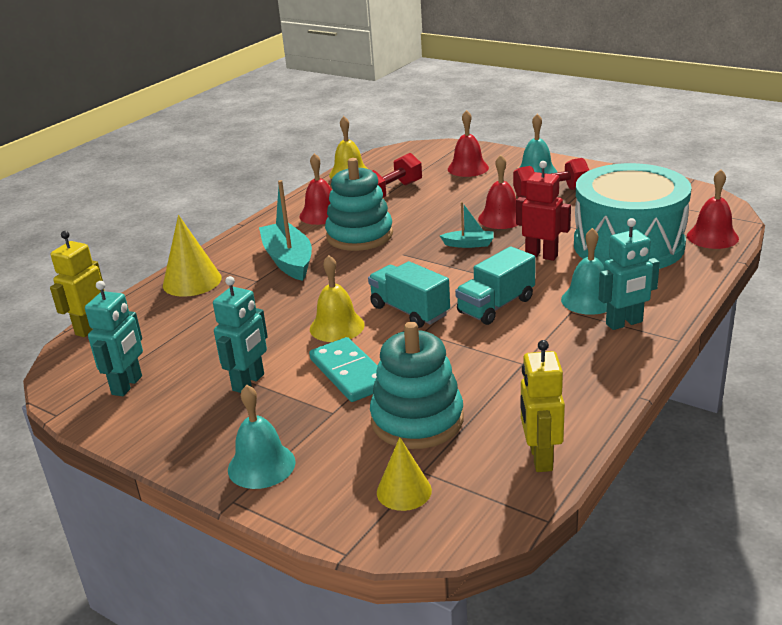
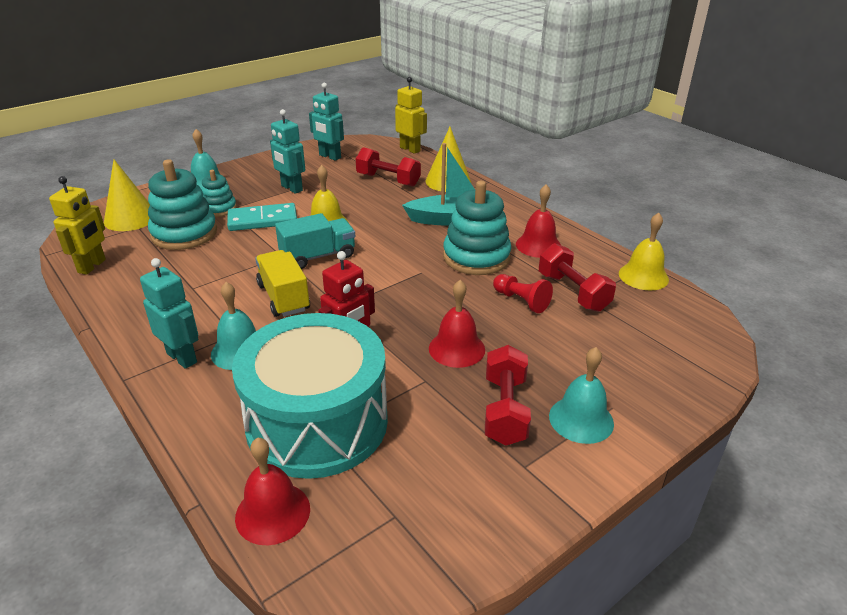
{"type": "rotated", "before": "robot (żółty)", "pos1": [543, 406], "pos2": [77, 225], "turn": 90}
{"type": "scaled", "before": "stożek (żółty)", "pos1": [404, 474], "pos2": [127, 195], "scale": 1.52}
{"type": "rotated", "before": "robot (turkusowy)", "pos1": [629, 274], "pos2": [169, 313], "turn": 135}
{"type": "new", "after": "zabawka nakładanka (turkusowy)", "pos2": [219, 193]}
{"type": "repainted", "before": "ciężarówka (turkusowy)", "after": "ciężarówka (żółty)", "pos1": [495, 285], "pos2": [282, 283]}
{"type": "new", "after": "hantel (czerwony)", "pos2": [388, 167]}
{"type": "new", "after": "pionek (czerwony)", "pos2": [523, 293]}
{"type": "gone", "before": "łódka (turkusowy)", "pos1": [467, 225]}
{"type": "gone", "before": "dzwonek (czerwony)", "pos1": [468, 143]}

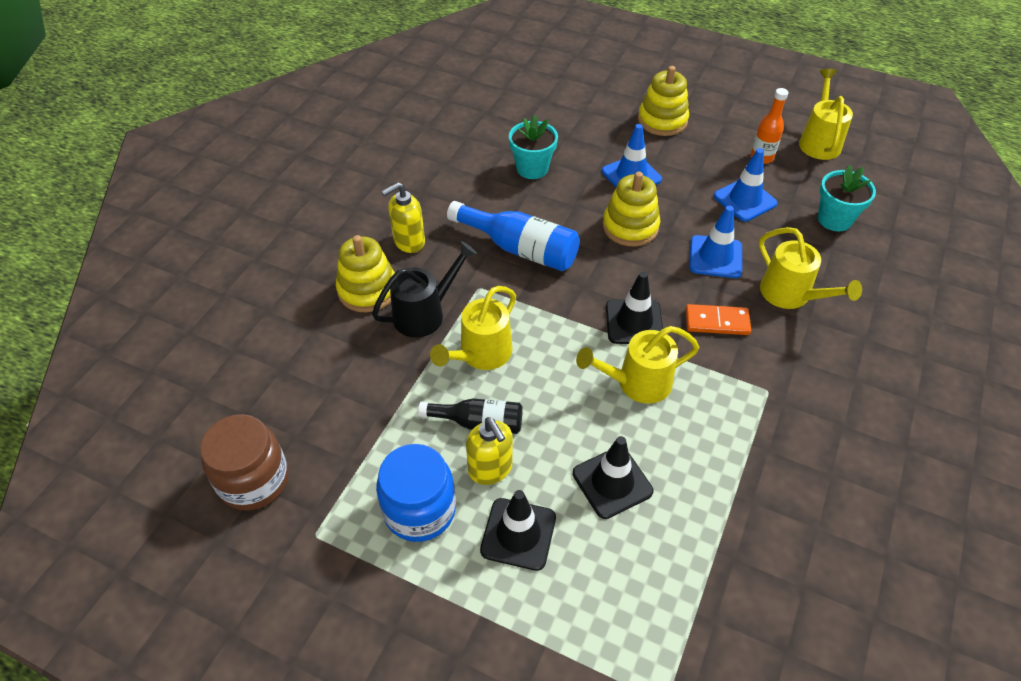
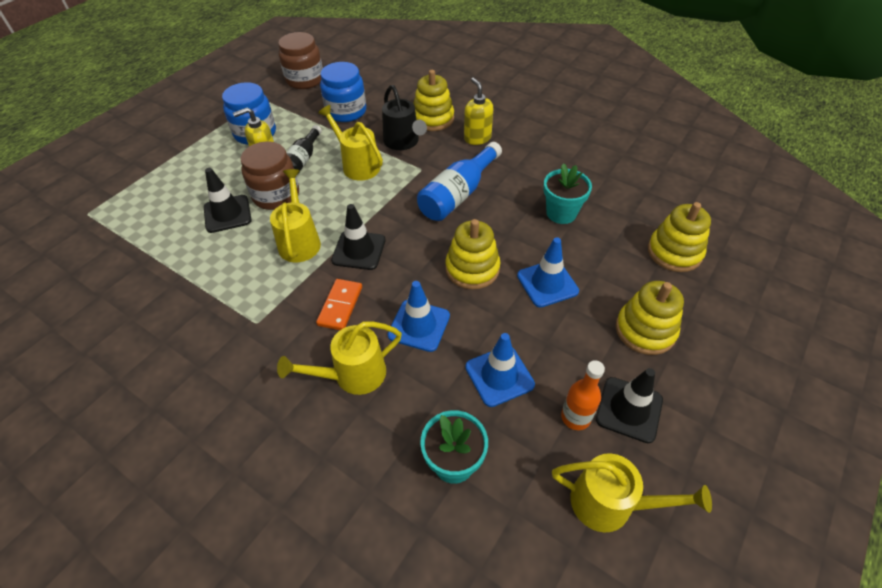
{"type": "new", "after": "słoik (brązowy)", "pos2": [270, 176]}
{"type": "new", "after": "słoik (niebieski)", "pos2": [343, 92]}
{"type": "shifted", "before": "pachołek (czarny)", "pos1": [518, 530], "pos2": [629, 405]}
{"type": "new", "after": "zabawka nakładanka (żółty)", "pos2": [679, 237]}

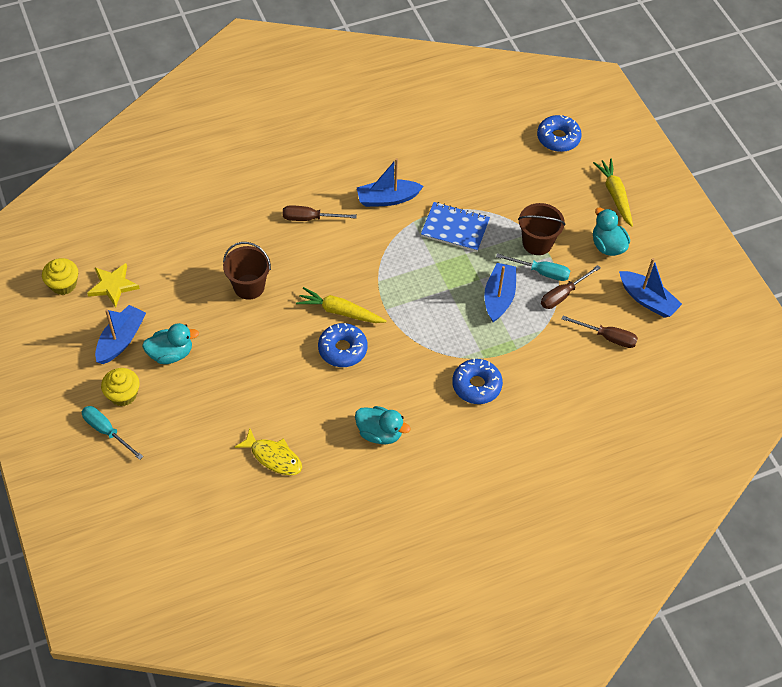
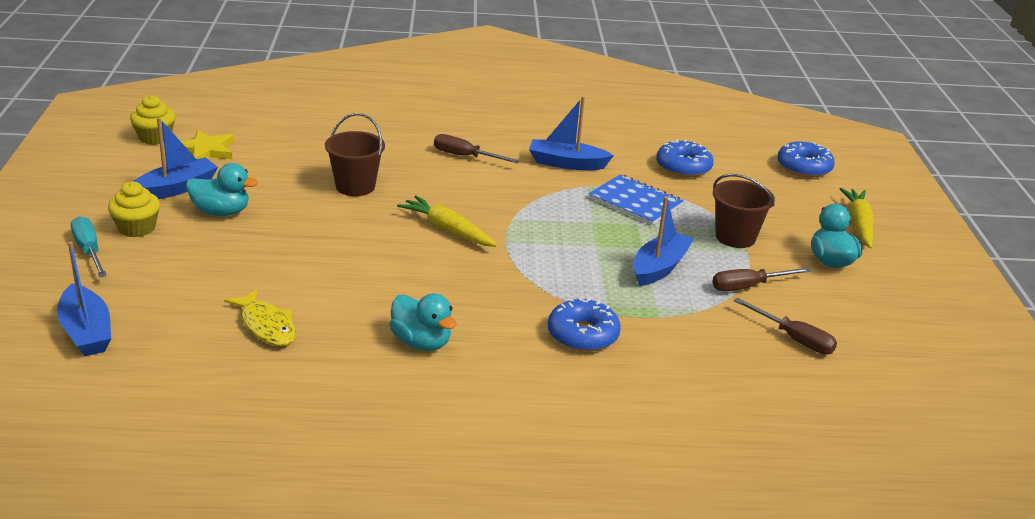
{"type": "shifted", "before": "łódka (niebieski)", "pos1": [650, 288], "pos2": [84, 299]}
{"type": "shifted", "before": "donut (niebieski)", "pos1": [343, 345], "pos2": [685, 158]}
{"type": "gone", "before": "śrubokręt (turkusowy)", "pos1": [533, 267]}

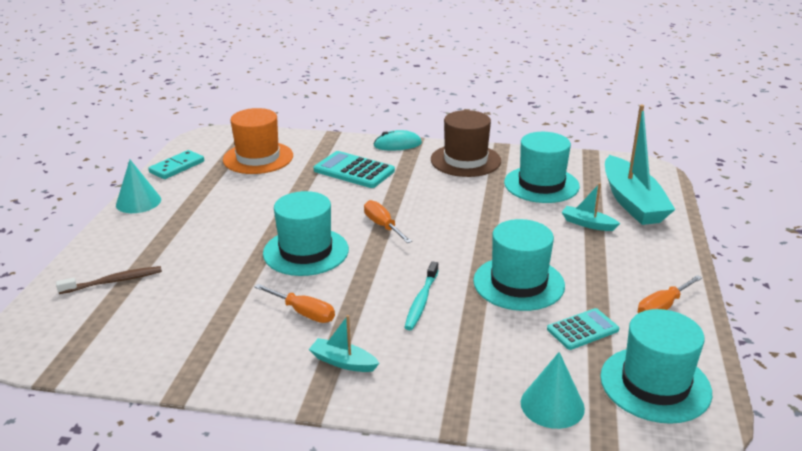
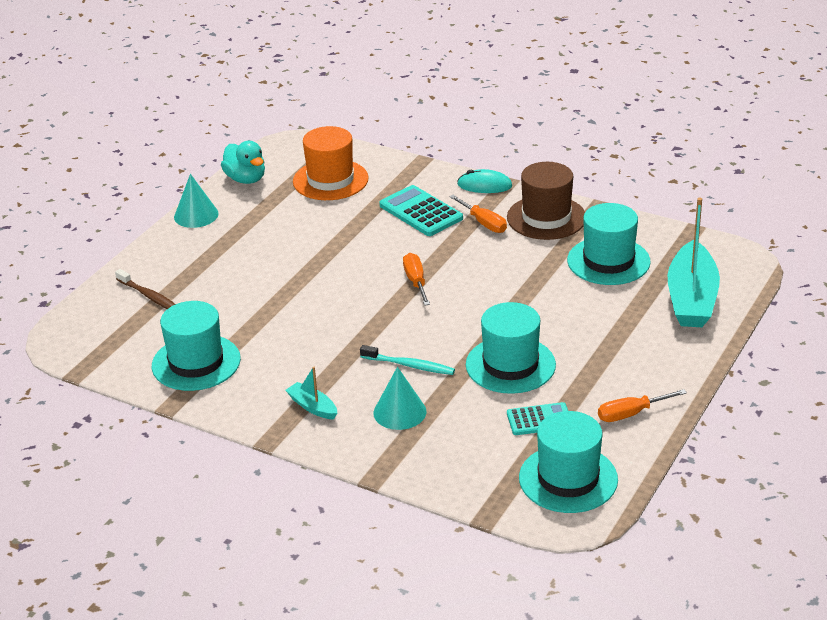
{"type": "rotated", "before": "szczoteczka do zębów (brązowy)", "pos1": [109, 280], "pos2": [145, 289], "turn": 45}
{"type": "shifted", "before": "kapelusz (turkusowy)", "pos1": [306, 233], "pos2": [196, 346]}
{"type": "swapped", "before": "kostka domina (turkusowy)", "after": "kaczka (turkusowy)", "pos1": [176, 164], "pos2": [243, 162]}
{"type": "rotated", "before": "szczoteczka do zębów (turkusowy)", "pos1": [421, 295], "pos2": [407, 360], "turn": -105}
{"type": "shifted", "before": "stożek (turkusowy)", "pos1": [553, 390], "pos2": [400, 398]}
{"type": "shifted", "before": "śrubokręt (pomarańczowy)", "pos1": [295, 303], "pos2": [478, 214]}
{"type": "gone", "before": "łódka (turkusowy)", "pos1": [591, 207]}

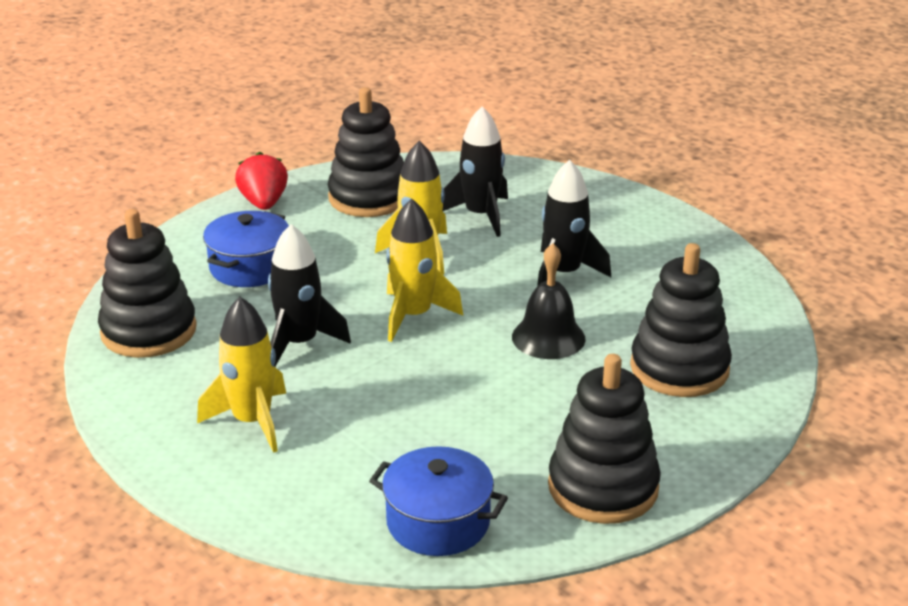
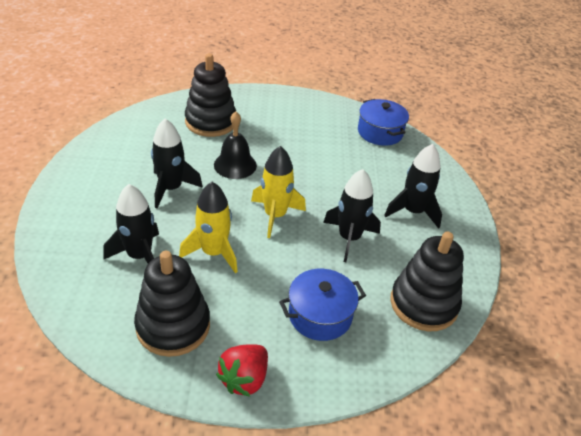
{"type": "repainted", "before": "rakieta (żółty)", "after": "rakieta (czarny)", "pos1": [241, 375], "pos2": [413, 186]}
{"type": "gone", "before": "zabawka nakładanka (czarny)", "pos1": [604, 439]}

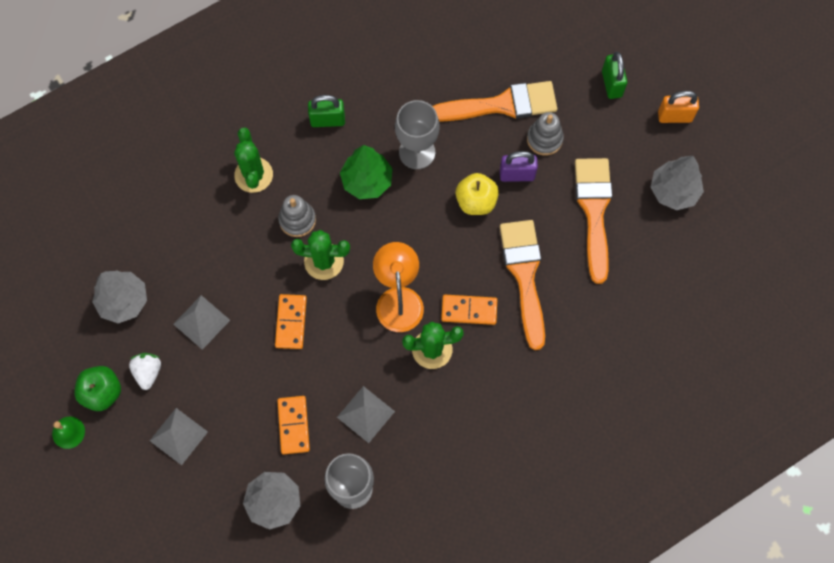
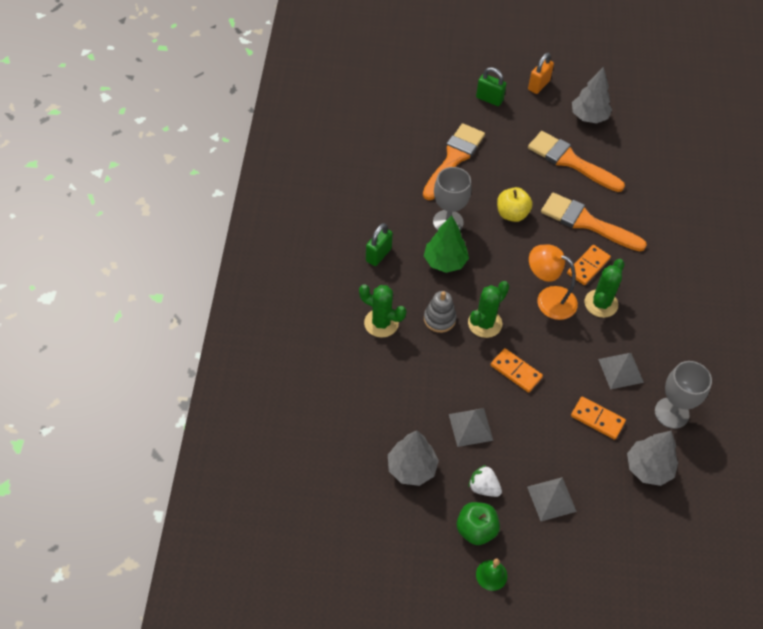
{"type": "gone", "before": "kłódka (fioletowy)", "pos1": [519, 166]}
{"type": "gone", "before": "zabawka nakładanka (szary)", "pos1": [545, 134]}

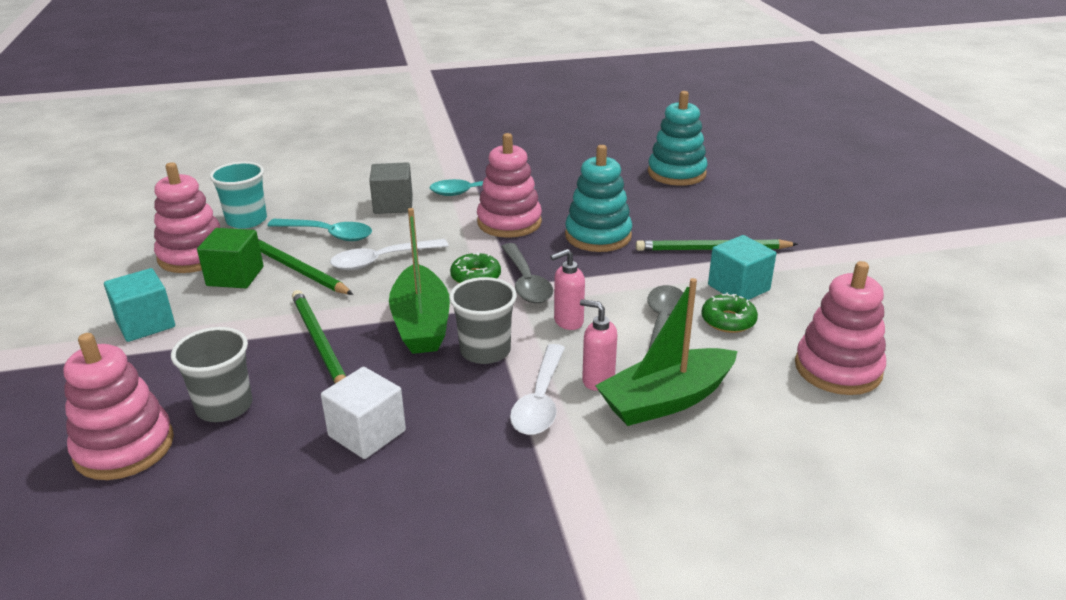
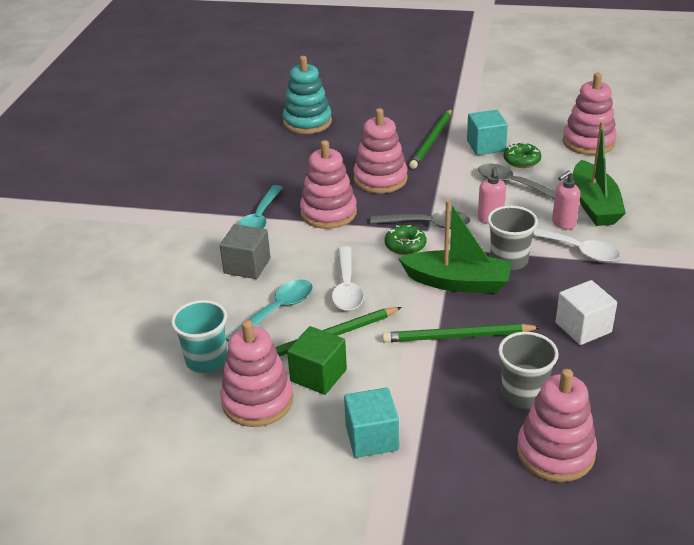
{"type": "repainted", "before": "zabawka nakładanka (turkusowy)", "after": "zabawka nakładanka (różowy)", "pos1": [598, 198], "pos2": [380, 151]}

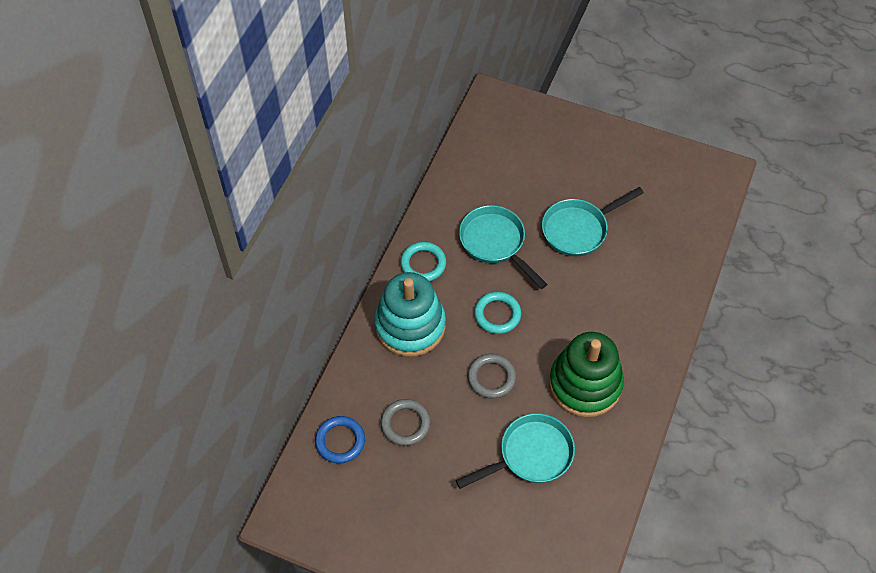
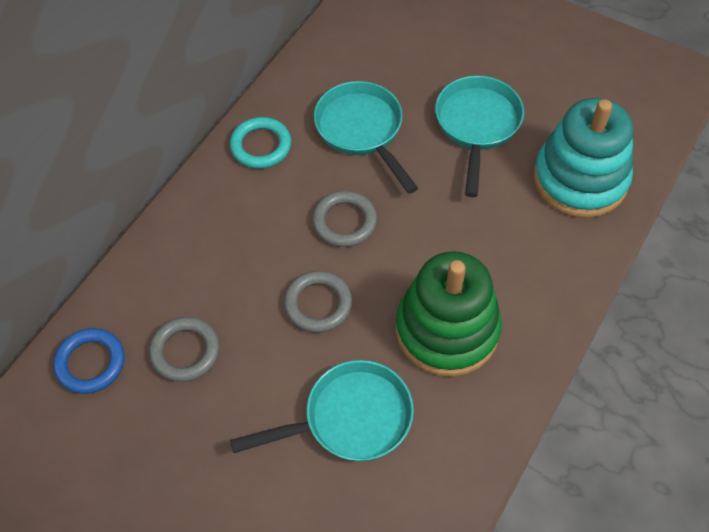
{"type": "repainted", "before": "pierścień (turkusowy)", "after": "pierścień (szary)", "pos1": [497, 313], "pos2": [344, 219]}
{"type": "rotated", "before": "patelnia (turkusowy)", "pos1": [593, 221], "pos2": [479, 136], "turn": 120}
{"type": "shifted", "before": "zabawka nakładanka (turkusowy)", "pos1": [410, 314], "pos2": [583, 158]}

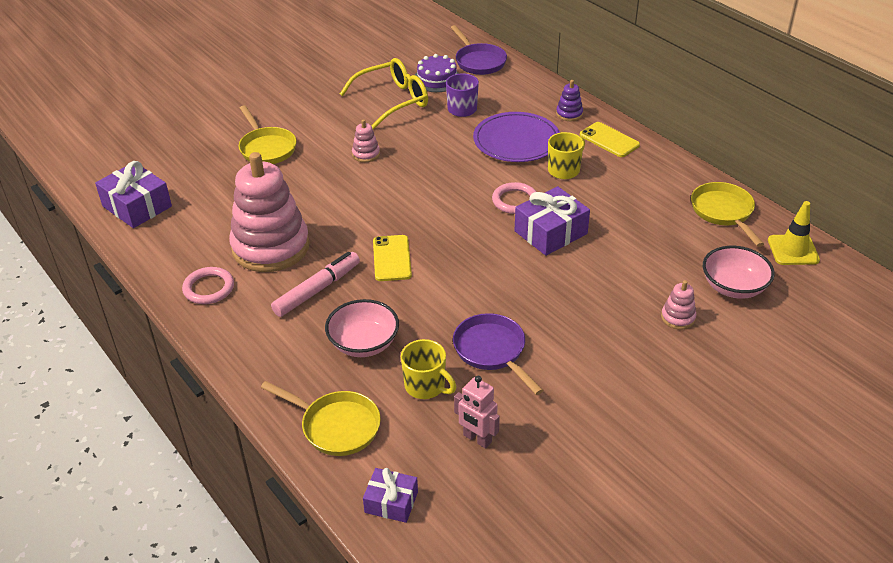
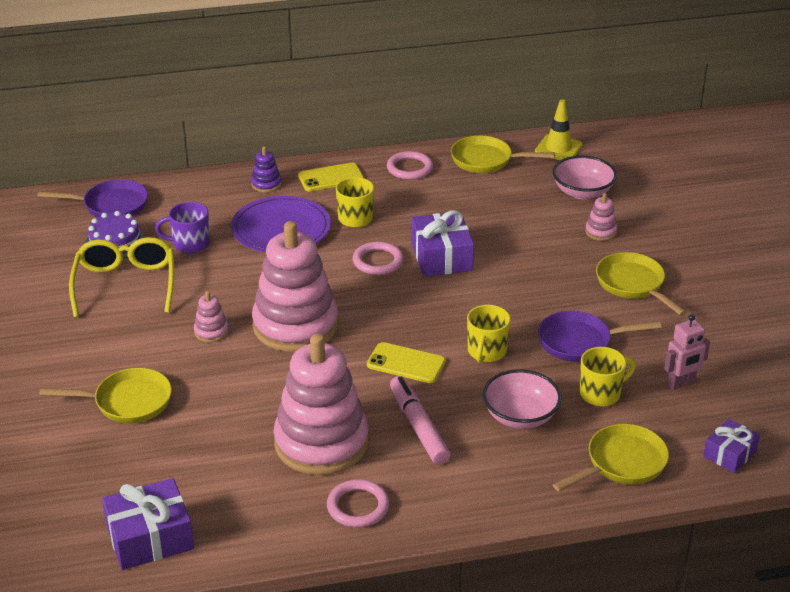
{"type": "new", "after": "zabawka nakładanka (różowy)", "pos2": [295, 286]}
{"type": "new", "after": "pierścień (różowy)", "pos2": [410, 165]}
{"type": "new", "after": "kubek (żółty)", "pos2": [489, 334]}
{"type": "new", "after": "patelnia (żółty)", "pos2": [641, 284]}

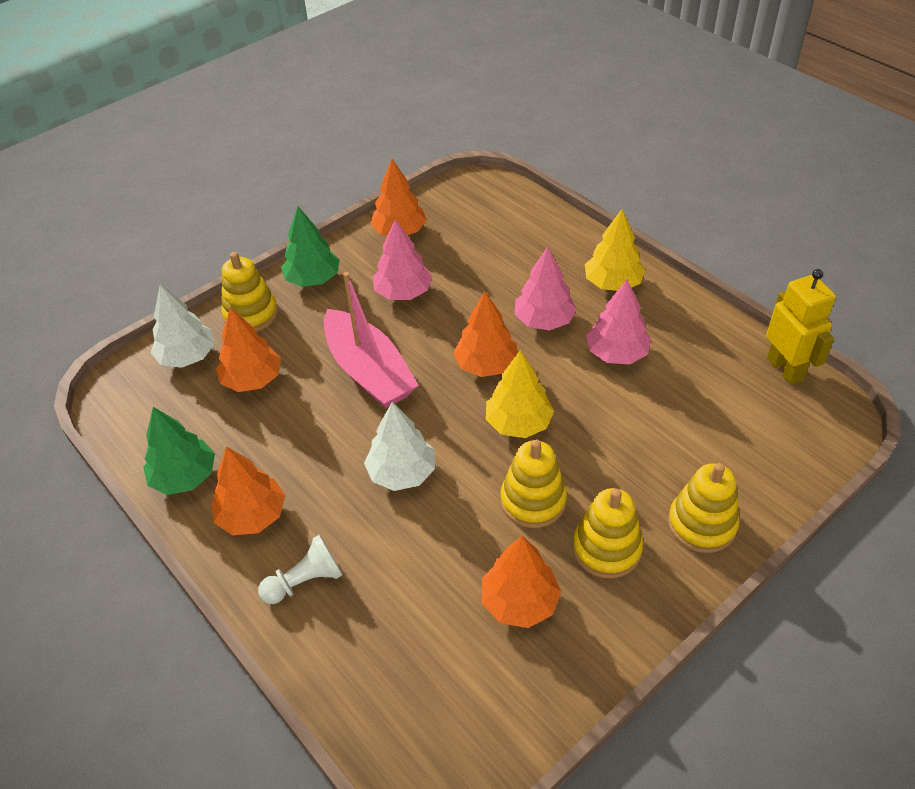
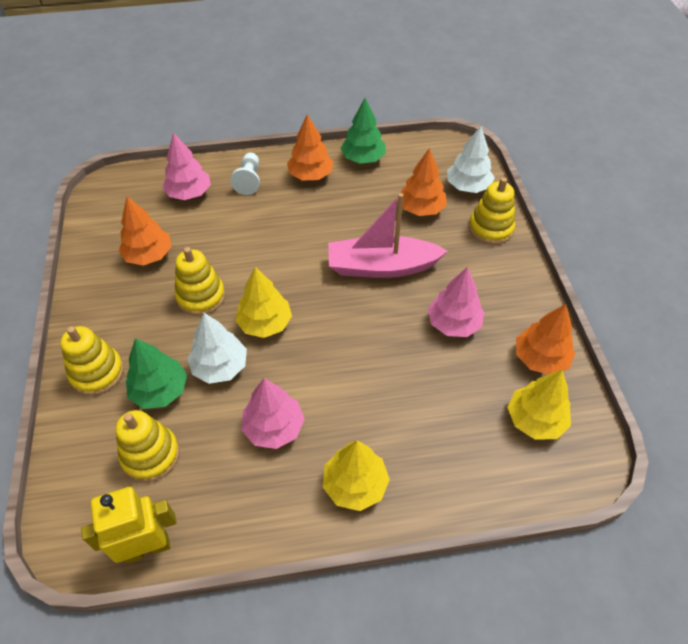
{"type": "rotated", "before": "robot (żółty)", "pos1": [801, 327], "pos2": [129, 525], "turn": 150}
{"type": "shifted", "before": "zabawka nakładanka (żółty)", "pos1": [608, 533], "pos2": [147, 446]}
{"type": "shifted", "before": "drzewko (zielony)", "pos1": [310, 246], "pos2": [156, 373]}
{"type": "shifted", "before": "drzewko (różowy)", "pos1": [545, 288], "pos2": [186, 166]}
{"type": "shifted", "before": "drzewko (biały)", "pos1": [399, 446], "pos2": [217, 348]}
{"type": "new", "after": "drzewko (żółty)", "pos2": [539, 405]}
{"type": "gone", "before": "drzewko (pomarańczowy)", "pos1": [485, 334]}

